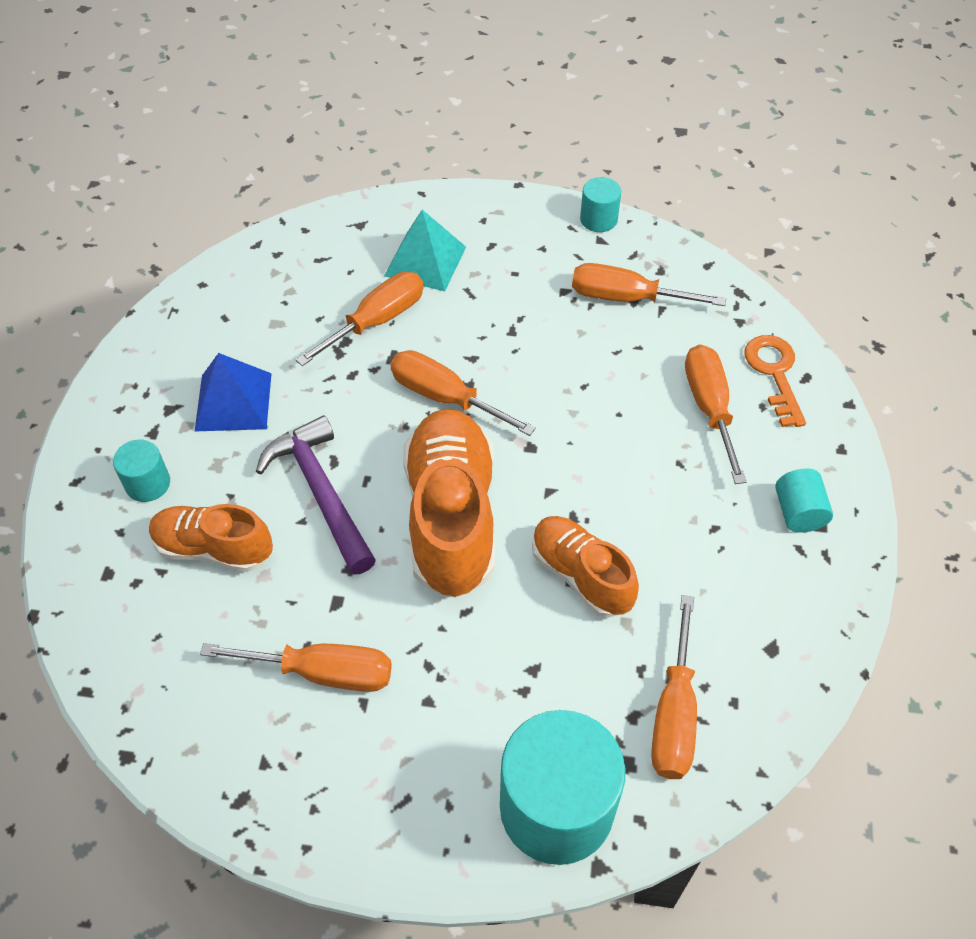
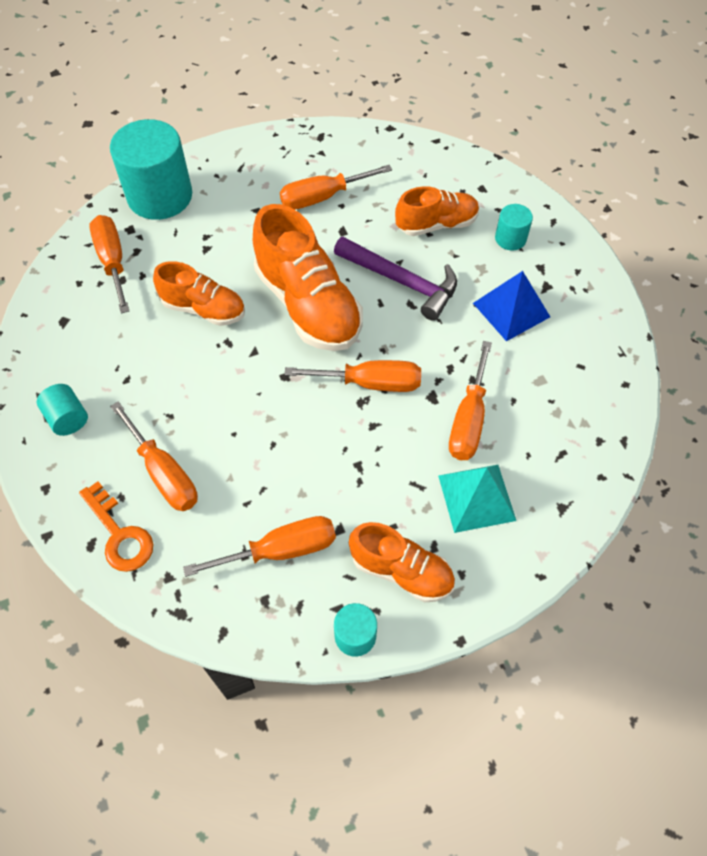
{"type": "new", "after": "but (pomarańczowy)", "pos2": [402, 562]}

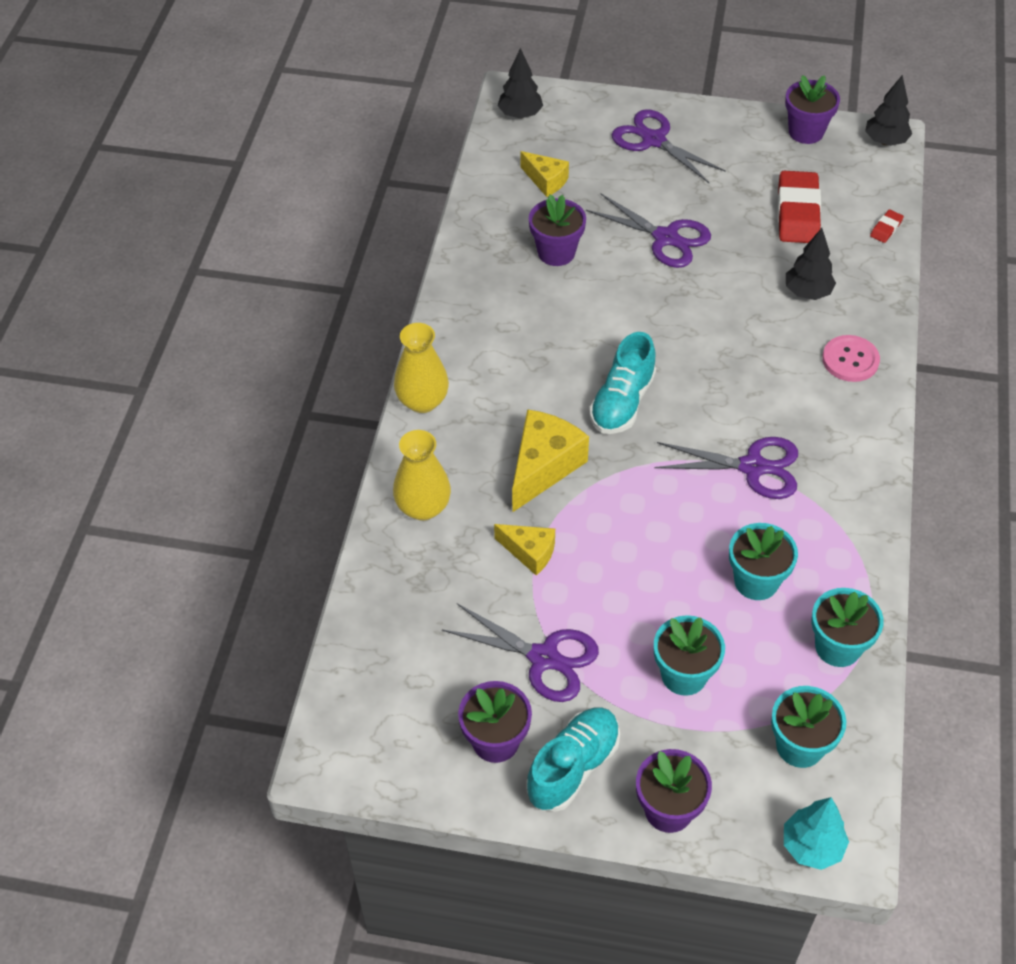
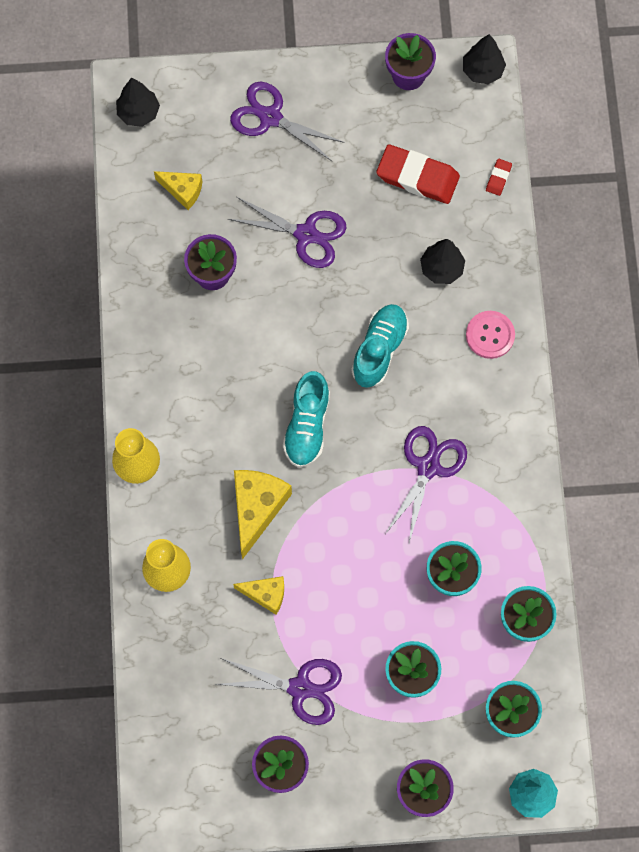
{"type": "shifted", "before": "but (turkusowy)", "pos1": [573, 759], "pos2": [380, 346]}
{"type": "rotated", "before": "gumka do mazania (czerwony)", "pos1": [799, 207], "pos2": [418, 174], "turn": -60}
{"type": "rotated", "before": "nożyczki (fioletowy)", "pos1": [726, 468], "pos2": [426, 484], "turn": -60}

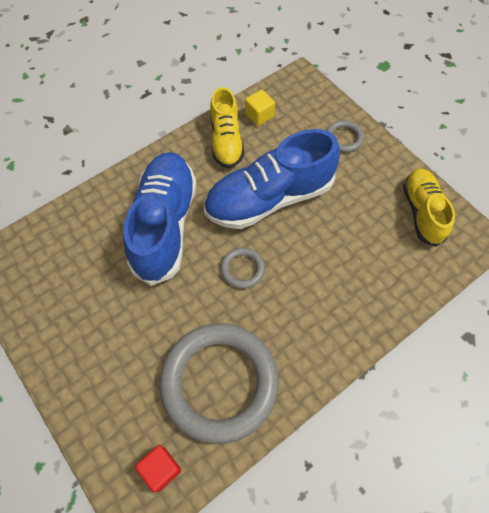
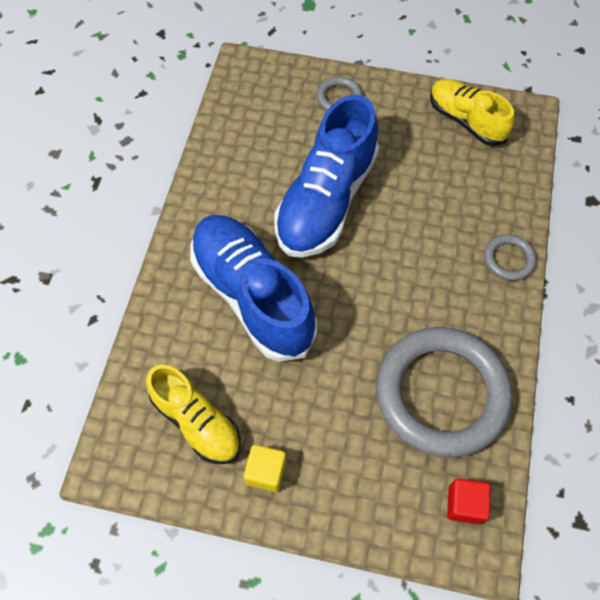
{"type": "shifted", "before": "but (żółty)", "pos1": [227, 128], "pos2": [193, 414]}
{"type": "shifted", "before": "sześcian (żółty)", "pos1": [260, 108], "pos2": [265, 468]}
{"type": "shifted", "before": "pierścień (szary)", "pos1": [243, 268], "pos2": [510, 257]}

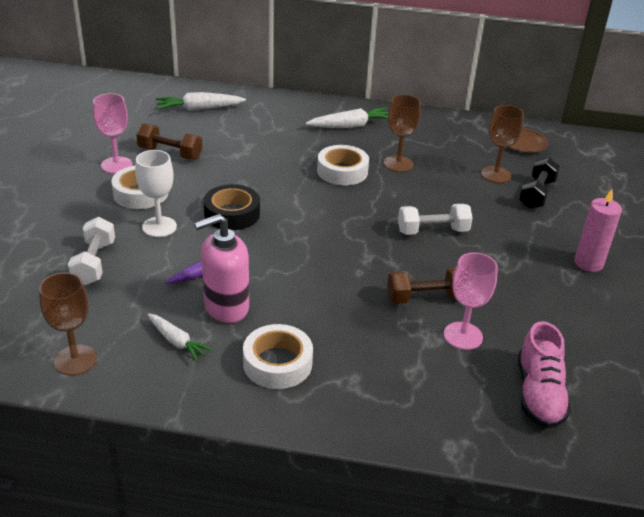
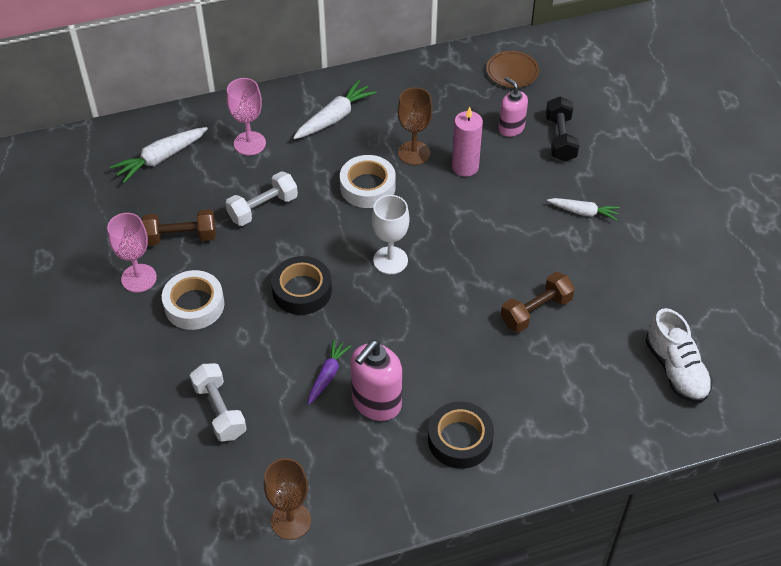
{"type": "shifted", "before": "hantel (biały)", "pos1": [435, 219], "pos2": [261, 198]}
{"type": "shifted", "before": "kielich (różowy)", "pos1": [471, 301], "pos2": [246, 117]}
{"type": "shifted", "before": "kielich (biały)", "pos1": [156, 193], "pos2": [391, 234]}
{"type": "repainted", "before": "taśma klejąca (biały)", "after": "taśma klejąca (czarny)", "pos1": [278, 356], "pos2": [461, 435]}
{"type": "shifted", "before": "świeca (różowy)", "pos1": [598, 230], "pos2": [467, 142]}
{"type": "swapped", "before": "kielich (brązowy)", "after": "dozownik mydła (różowy)", "pos1": [502, 144], "pos2": [513, 107]}
{"type": "shifted", "before": "marchewka (biały)", "pos1": [180, 337], "pos2": [583, 209]}
{"type": "repainted", "before": "but (różowy)", "after": "but (biały)", "pos1": [544, 374], "pos2": [679, 355]}

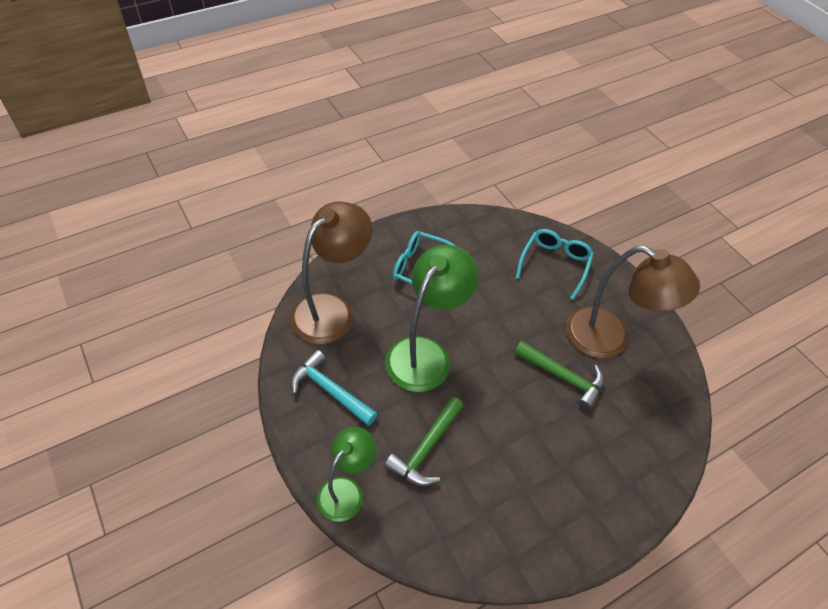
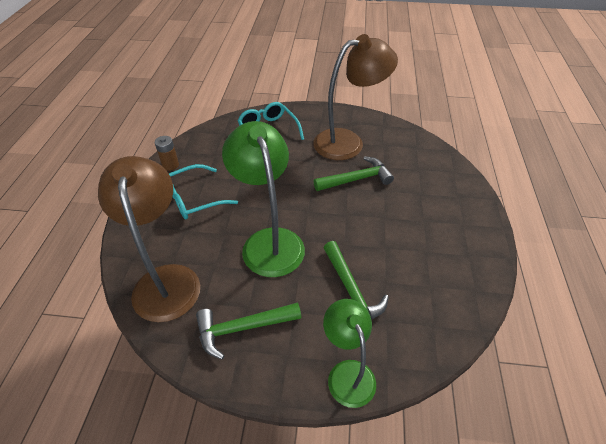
{"type": "new", "after": "bateria (brązowy)", "pos2": [167, 153]}
{"type": "repainted", "before": "młotek (turkusowy)", "after": "młotek (zielony)", "pos1": [334, 388], "pos2": [248, 331]}

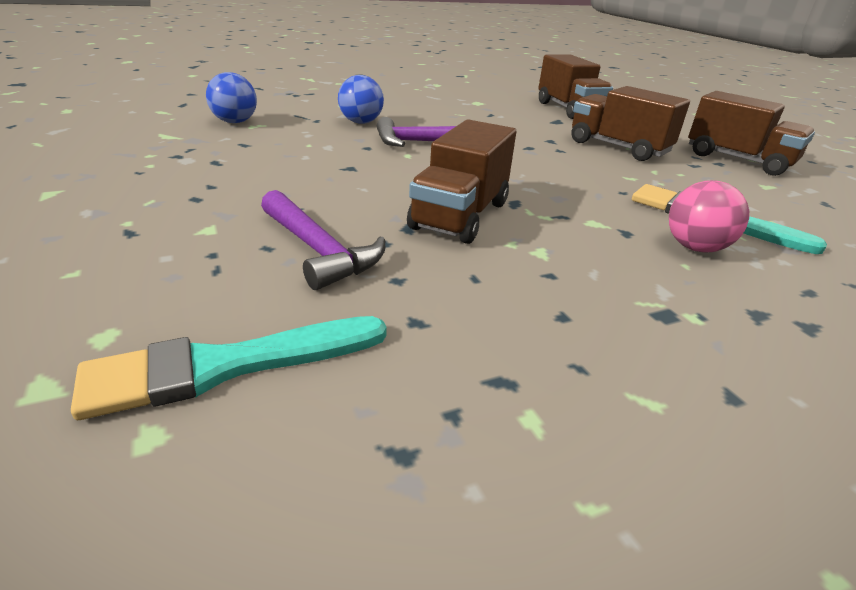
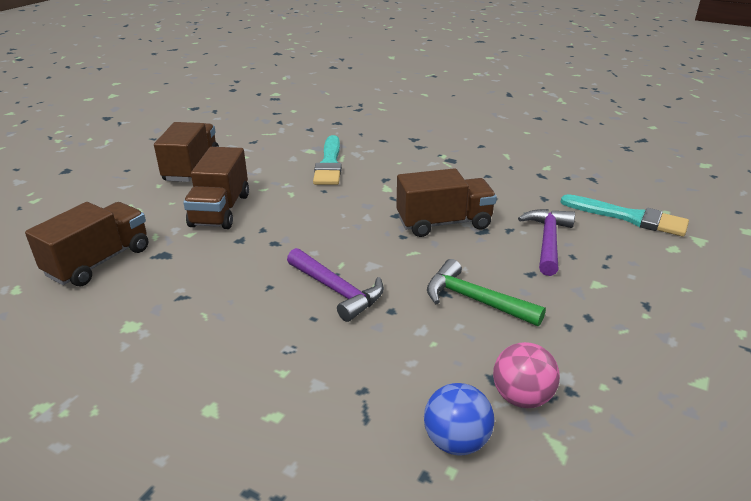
{"type": "new", "after": "młotek (zielony)", "pos2": [486, 292]}
{"type": "shifted", "before": "piłka (różowy)", "pos1": [709, 216], "pos2": [526, 375]}
{"type": "gone", "before": "piłka (niebieski)", "pos1": [361, 99]}

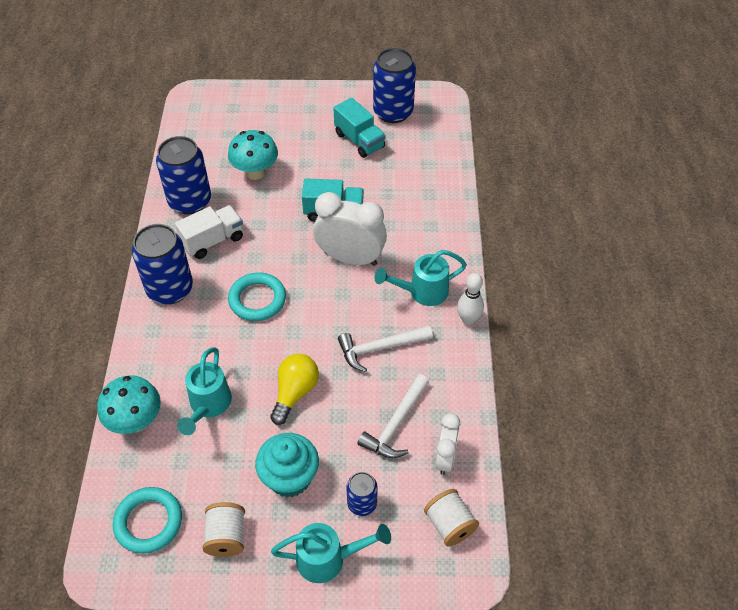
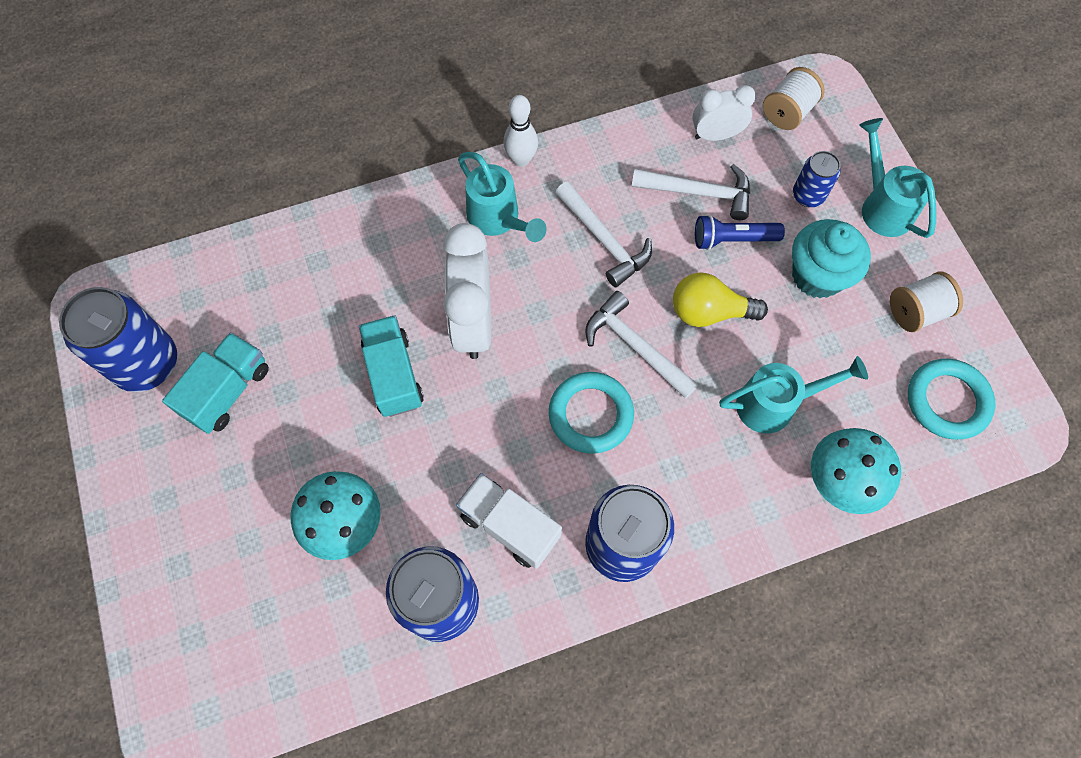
{"type": "new", "after": "młotek (biały)", "pos2": [641, 345]}
{"type": "new", "after": "latarka (niebieski)", "pos2": [740, 232]}

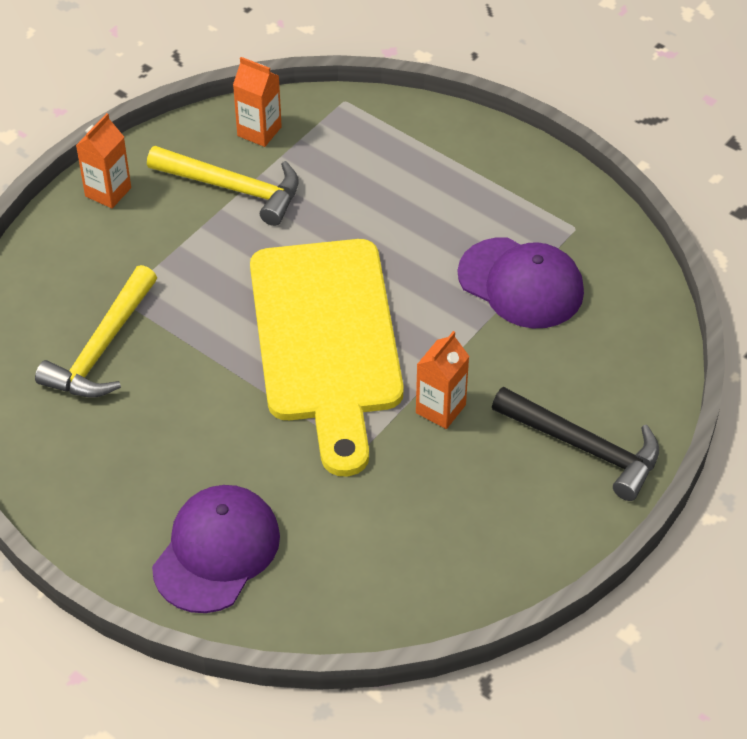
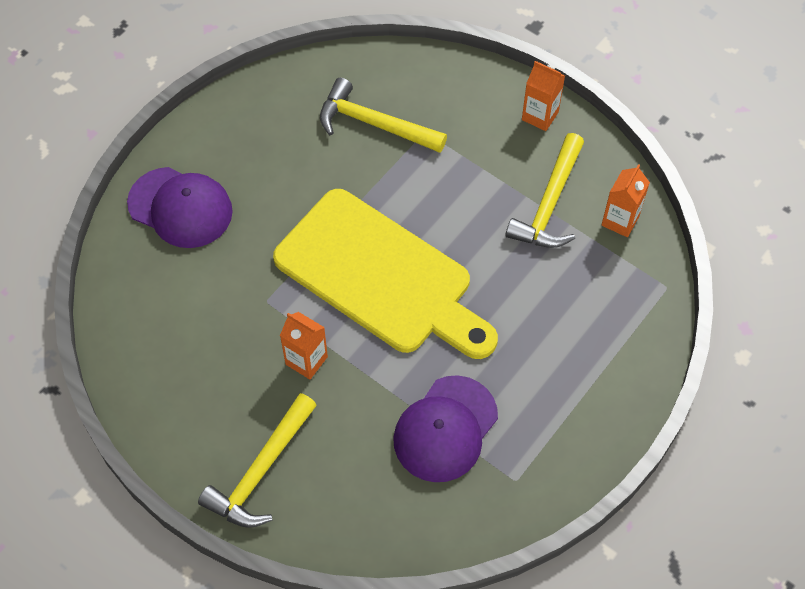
{"type": "repainted", "before": "młotek (czarny)", "after": "młotek (żółty)", "pos1": [575, 444], "pos2": [257, 460]}
{"type": "rotated", "before": "deska do krojenia (żółty)", "pos1": [327, 357], "pos2": [385, 274], "turn": -135}

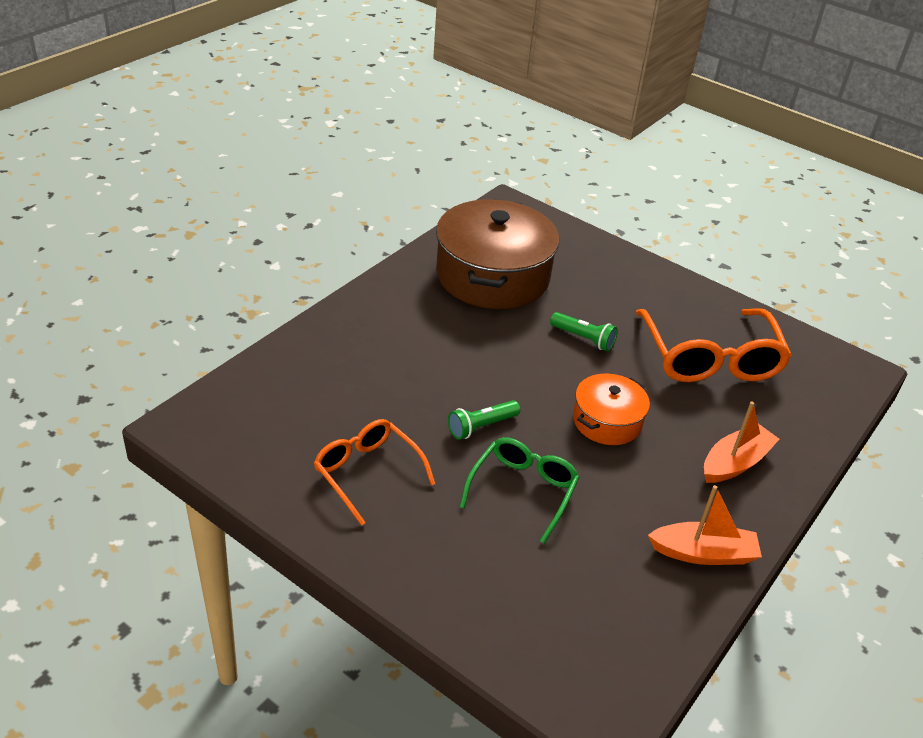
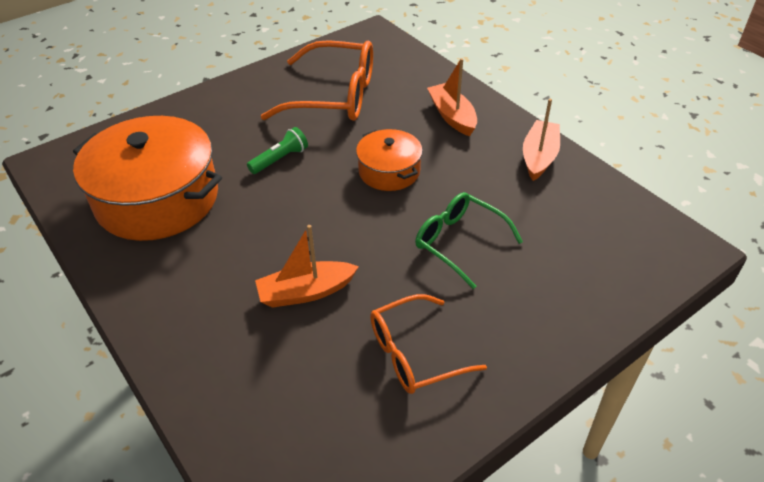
{"type": "repainted", "before": "garnek (brązowy)", "after": "garnek (pomarańczowy)", "pos1": [497, 254], "pos2": [147, 178]}
{"type": "new", "after": "łódka (pomarańczowy)", "pos2": [307, 266]}
{"type": "gone", "before": "latarka (zielony)", "pos1": [484, 420]}

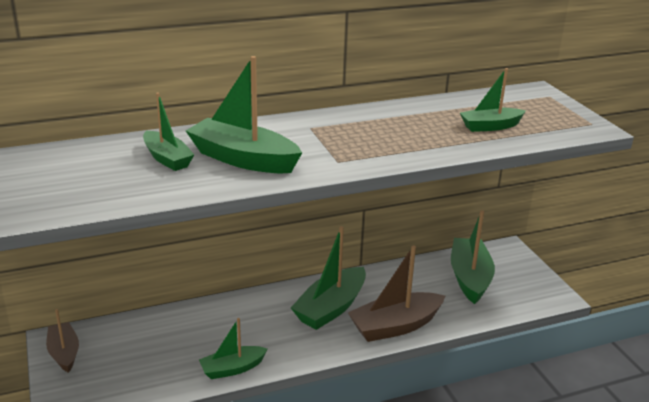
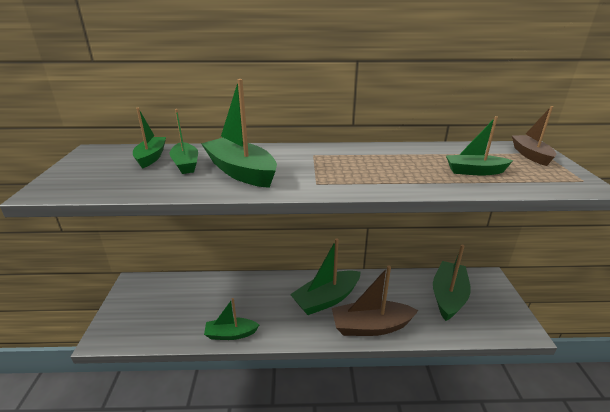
{"type": "new", "after": "łódka (zielony)", "pos2": [149, 138]}
{"type": "shifted", "before": "łódka (brązowy)", "pos1": [62, 341], "pos2": [534, 136]}

